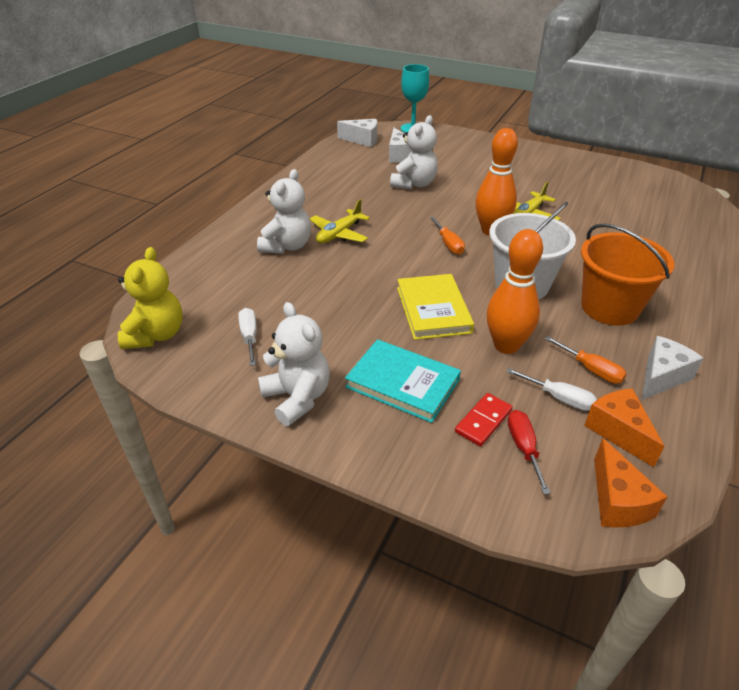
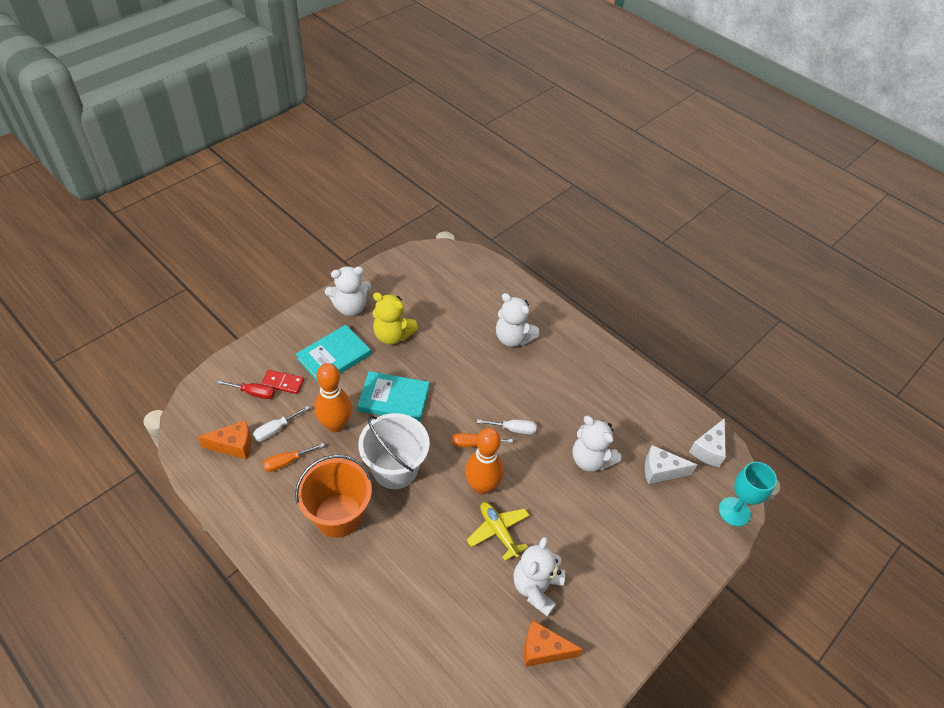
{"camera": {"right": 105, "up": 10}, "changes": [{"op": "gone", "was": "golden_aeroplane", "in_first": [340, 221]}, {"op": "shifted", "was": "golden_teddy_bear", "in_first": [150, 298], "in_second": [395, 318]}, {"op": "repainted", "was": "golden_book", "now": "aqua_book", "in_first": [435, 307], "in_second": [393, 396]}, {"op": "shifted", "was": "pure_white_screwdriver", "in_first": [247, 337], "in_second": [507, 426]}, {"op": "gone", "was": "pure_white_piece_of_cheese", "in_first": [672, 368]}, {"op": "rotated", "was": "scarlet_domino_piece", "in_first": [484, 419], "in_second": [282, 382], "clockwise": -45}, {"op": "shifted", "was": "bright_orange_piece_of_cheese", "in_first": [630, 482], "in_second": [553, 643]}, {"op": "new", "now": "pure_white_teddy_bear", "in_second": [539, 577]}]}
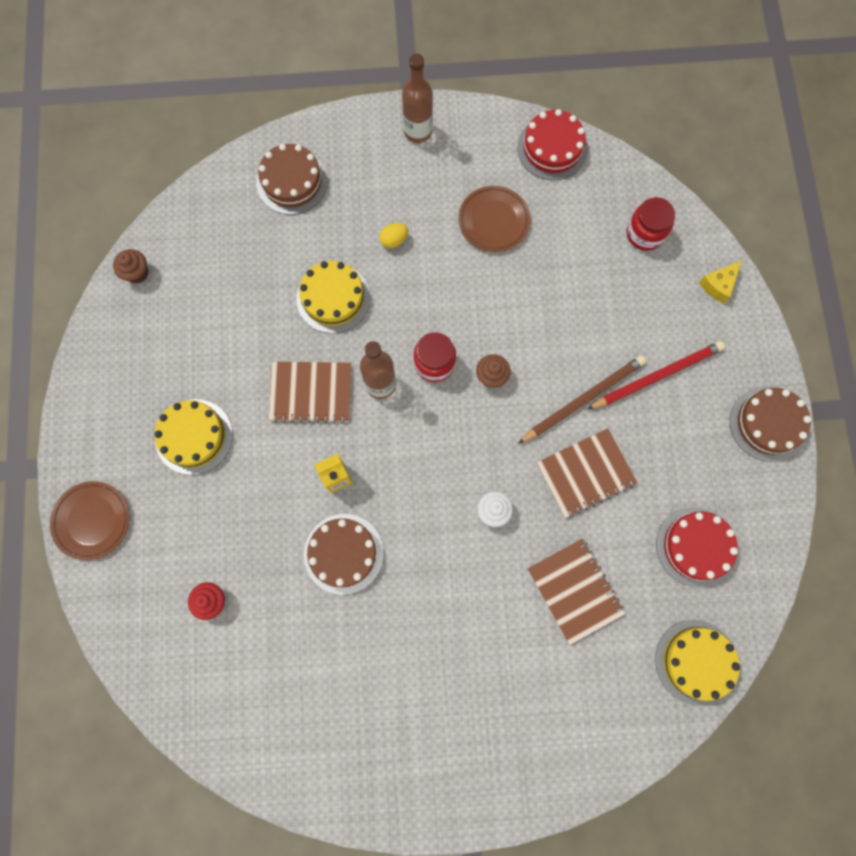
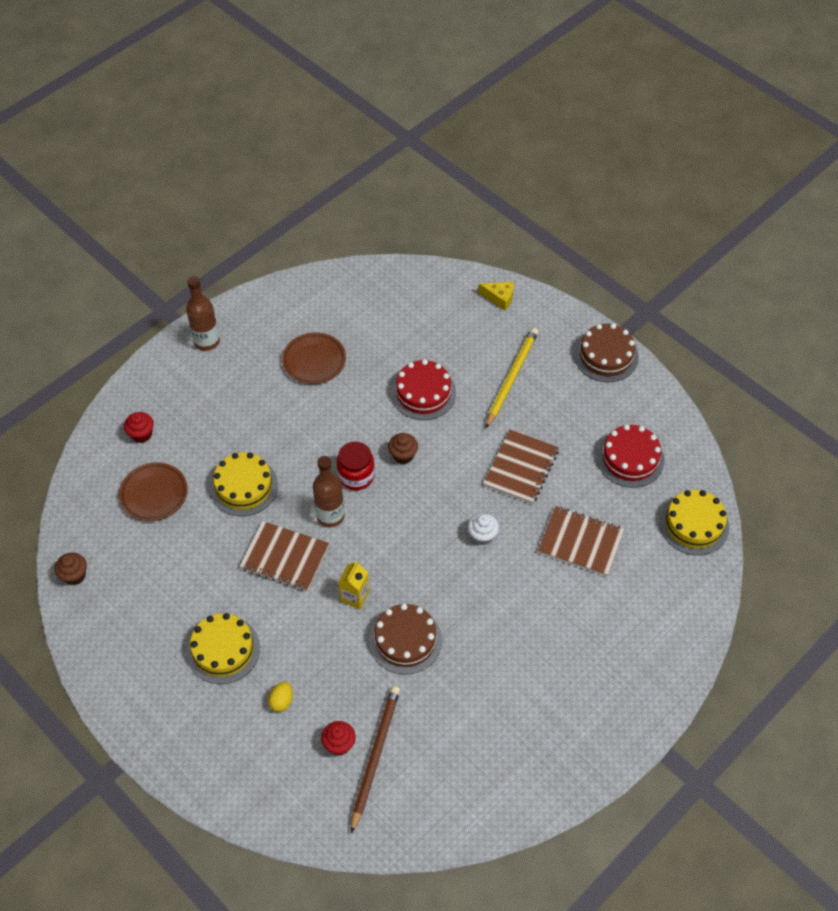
{"camera": {"right": -40, "up": -20}, "changes": [{"op": "shifted", "was": "scarlet_gateau", "in_first": [552, 144], "in_second": [423, 389]}, {"op": "swapped", "was": "dark_brown_gateau", "now": "scarlet_fairy_cake", "in_first": [292, 179], "in_second": [139, 427]}, {"op": "gone", "was": "scarlet_jar", "in_first": [651, 224]}, {"op": "shifted", "was": "golden_egg_shape", "in_first": [393, 235], "in_second": [280, 697]}, {"op": "rotated", "was": "golden_piece_of_cheese", "in_first": [720, 281], "in_second": [496, 296], "clockwise": -75}, {"op": "repainted", "was": "scarlet_pencil", "now": "golden_pencil", "in_first": [656, 375], "in_second": [512, 378]}, {"op": "shifted", "was": "dark_brown_pencil", "in_first": [582, 399], "in_second": [375, 760]}, {"op": "rotated", "was": "dark_brown_exercise_book", "in_first": [310, 393], "in_second": [284, 556], "clockwise": 60}, {"op": "shifted", "was": "dark_brown_flat_dish", "in_first": [90, 520], "in_second": [153, 491]}]}
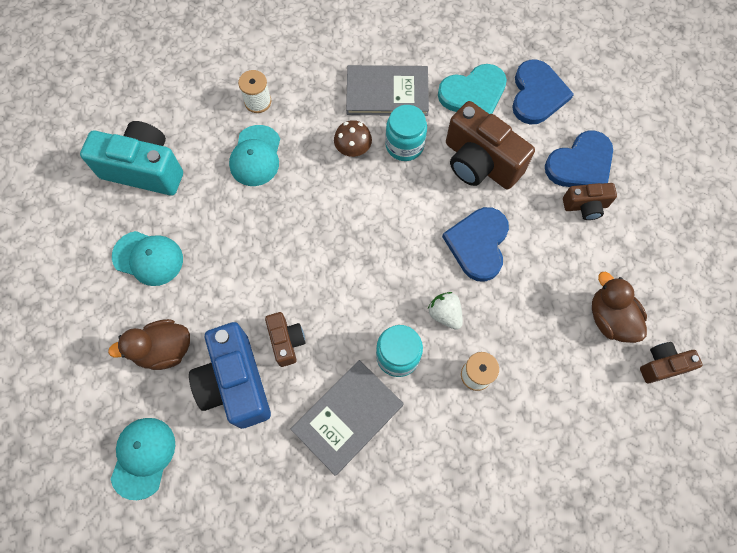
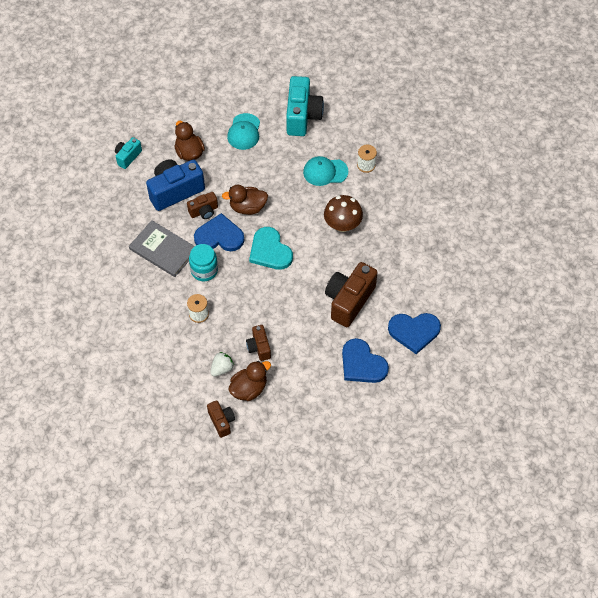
{"camera": {"right": 80, "up": -10}, "changes": [{"op": "shifted", "was": "aqua_love_heart", "in_first": [472, 89], "in_second": [271, 248]}, {"op": "gone", "was": "ash-grey_book", "in_first": [387, 90]}, {"op": "gone", "was": "aqua_jar", "in_first": [406, 133]}, {"op": "scaled", "was": "dark_brown_toadstool", "in_first": [353, 138], "in_second": [343, 213], "ratio": 1.52}, {"op": "shifted", "was": "dark_brown_camera", "in_first": [590, 201], "in_second": [258, 343]}, {"op": "shifted", "was": "blue_love_heart", "in_first": [475, 244], "in_second": [219, 232]}, {"op": "shifted", "was": "pure_white_berry", "in_first": [445, 311], "in_second": [222, 364]}, {"op": "swapped", "was": "aqua_baseball_cap", "now": "aqua_camera", "in_first": [143, 459], "in_second": [128, 153]}, {"op": "new", "now": "dark_brown_duck", "in_second": [245, 200]}]}
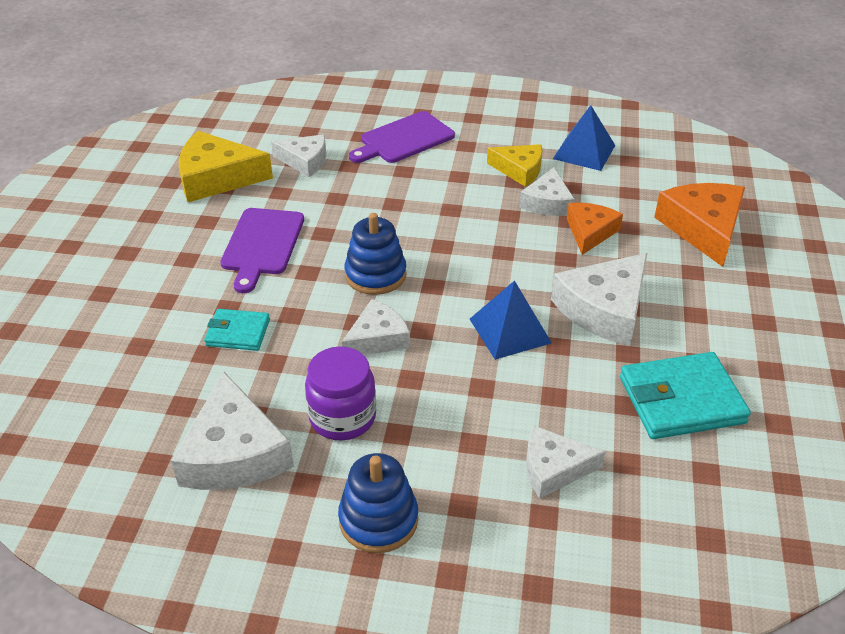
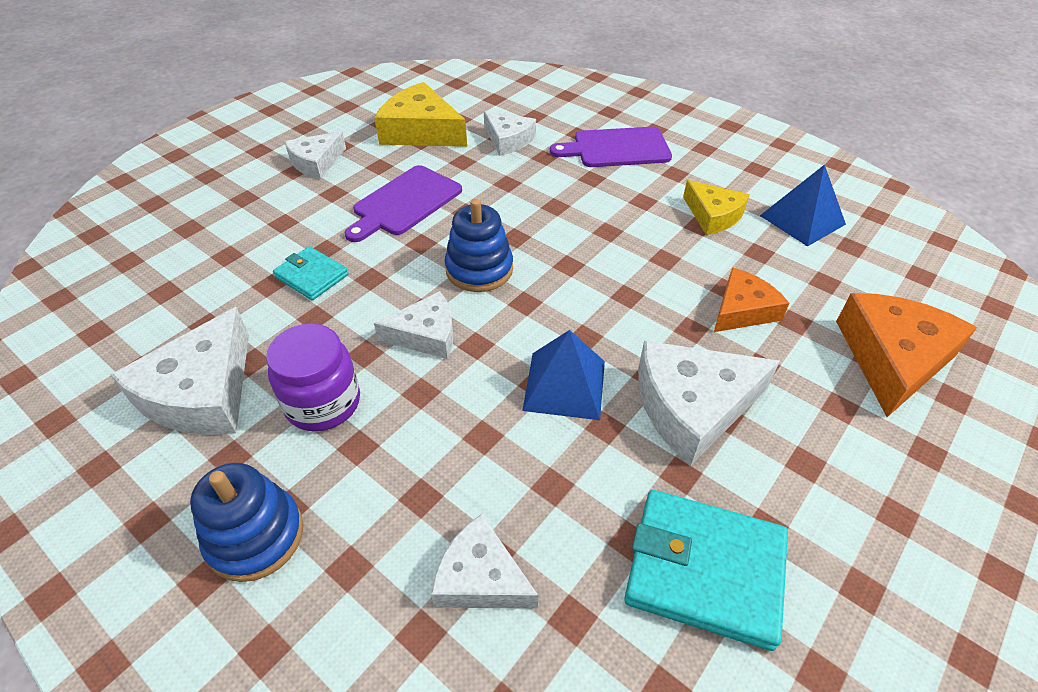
{"camera": {"right": 30, "up": 5}, "changes": [{"op": "shifted", "was": "pure_white_piece_of_cheese", "in_first": [547, 191], "in_second": [315, 155]}]}
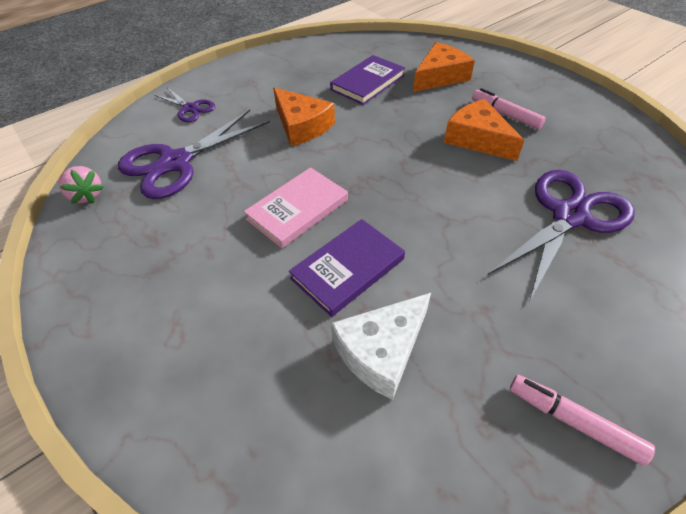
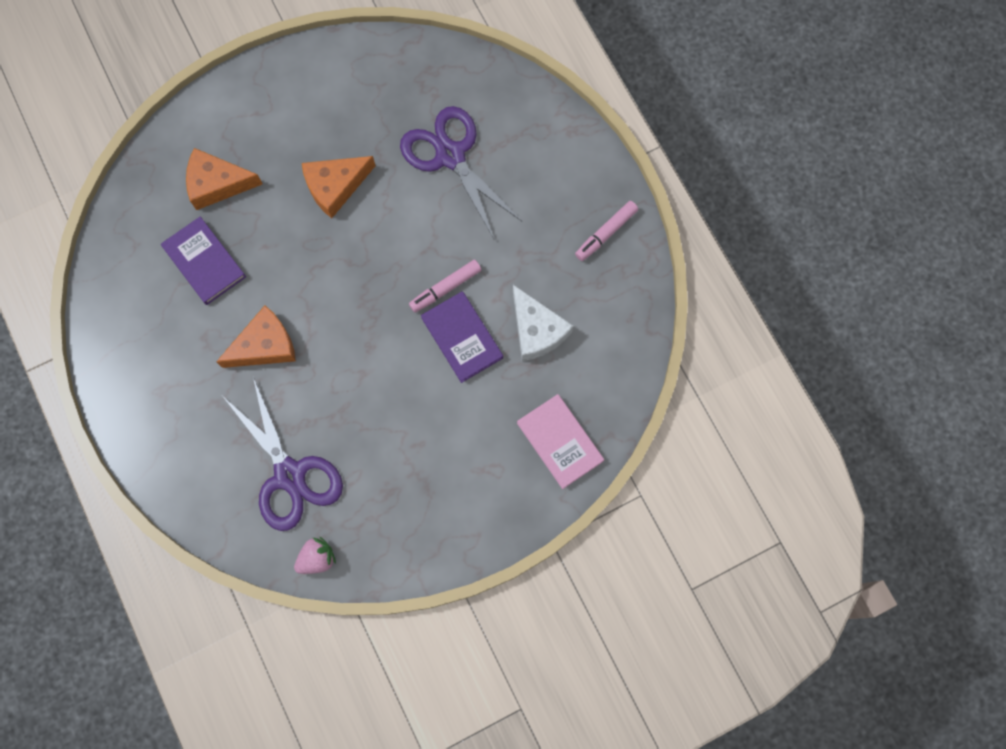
{"camera": {"right": -80, "up": 25}, "changes": [{"op": "rotated", "was": "bright_orange_piece_of_cheese", "in_first": [444, 67], "in_second": [224, 179], "clockwise": -60}, {"op": "gone", "was": "royal_purple_shears", "in_first": [184, 104]}, {"op": "shifted", "was": "rosy_marker_pen", "in_first": [509, 109], "in_second": [445, 286]}, {"op": "shifted", "was": "rosy_book", "in_first": [296, 207], "in_second": [560, 441]}]}
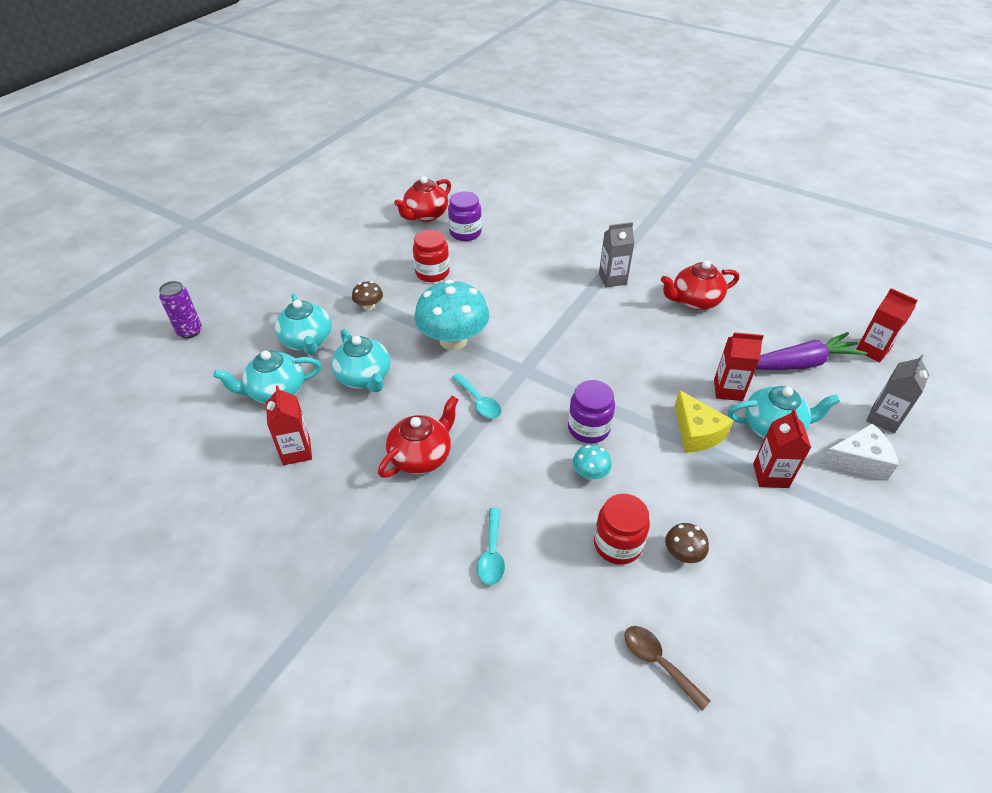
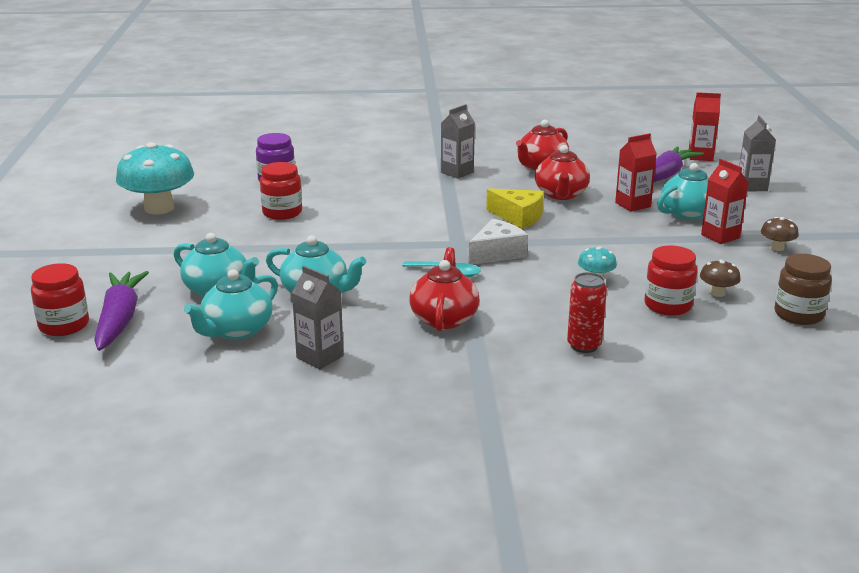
{"camera": {"right": -35, "up": -20}, "changes": [{"op": "shifted", "was": "scarlet_china_teapot", "in_first": [422, 199], "in_second": [562, 172]}, {"op": "shifted", "was": "aqua_toadstool", "in_first": [451, 315], "in_second": [155, 178]}, {"op": "swapped", "was": "royal_purple_soda_can", "now": "scarlet_jar", "in_first": [180, 310], "in_second": [60, 299]}, {"op": "shifted", "was": "dark_brown_toadstool", "in_first": [367, 295], "in_second": [780, 234]}, {"op": "gone", "was": "royal_purple_jar", "in_first": [591, 411]}, {"op": "repainted", "was": "scarlet_juice_carton", "now": "ash-grey_juice_carton", "in_first": [289, 425], "in_second": [318, 317]}, {"op": "shifted", "was": "golden_piece_of_cheese", "in_first": [704, 421], "in_second": [515, 208]}, {"op": "shifted", "was": "pure_white_piece_of_cheese", "in_first": [859, 452], "in_second": [498, 242]}, {"op": "swapped", "was": "aqua_teaspoon", "now": "scarlet_soda_can", "in_first": [491, 546], "in_second": [587, 312]}, {"op": "gone", "was": "dark_brown_teaspoon", "in_first": [667, 668]}, {"op": "new", "now": "dark_brown_jar", "in_second": [803, 289]}, {"op": "new", "now": "royal_purple_carrot", "in_second": [121, 311]}]}
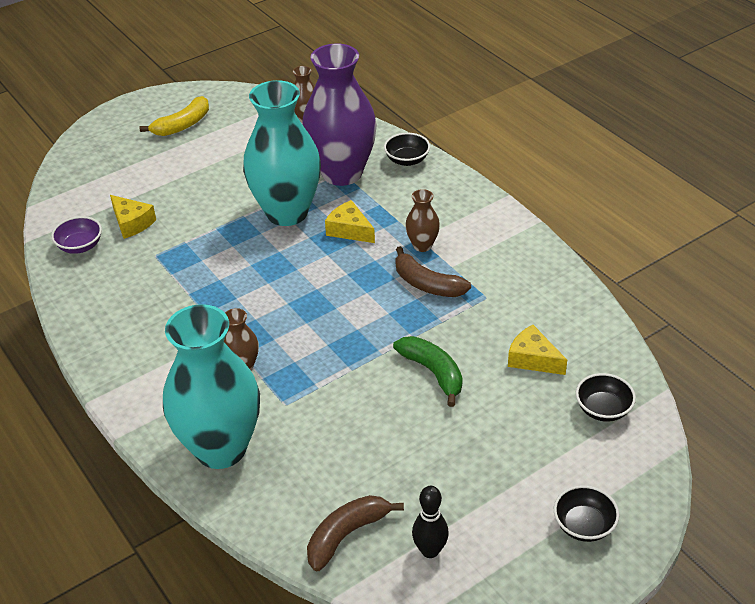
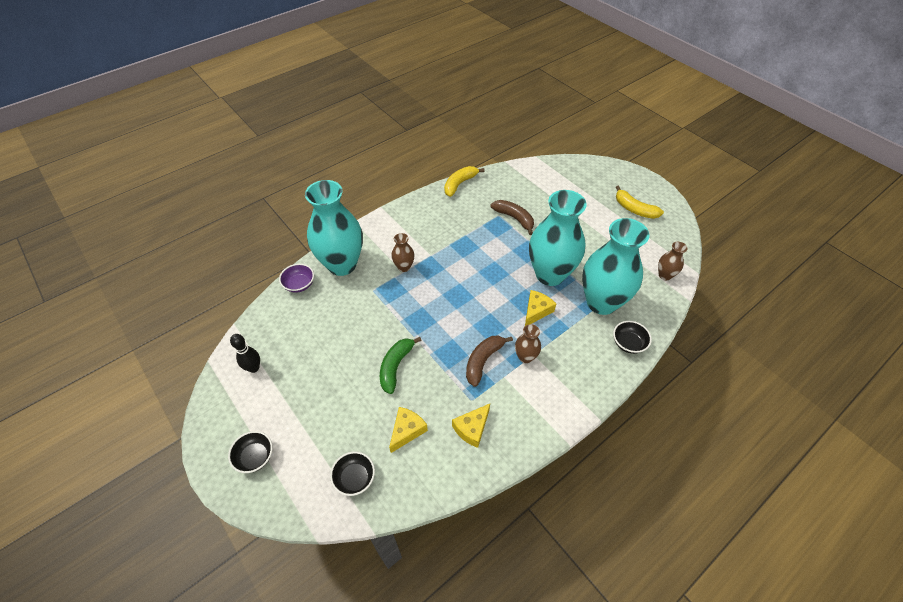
{"camera": {"right": 85, "up": 10}, "changes": [{"op": "repainted", "was": "royal_purple_vase", "now": "aqua_vase", "in_first": [339, 115], "in_second": [615, 266]}, {"op": "shifted", "was": "golden_piece_of_cheese", "in_first": [133, 217], "in_second": [471, 426]}, {"op": "shifted", "was": "royal_purple_bowl", "in_first": [76, 235], "in_second": [296, 278]}, {"op": "rotated", "was": "emerald_toy_banana", "in_first": [428, 371], "in_second": [401, 365], "clockwise": 150}, {"op": "shifted", "was": "dark_brown_toy_banana", "in_first": [355, 533], "in_second": [512, 217]}, {"op": "new", "now": "golden_toy_banana", "in_second": [464, 181]}]}
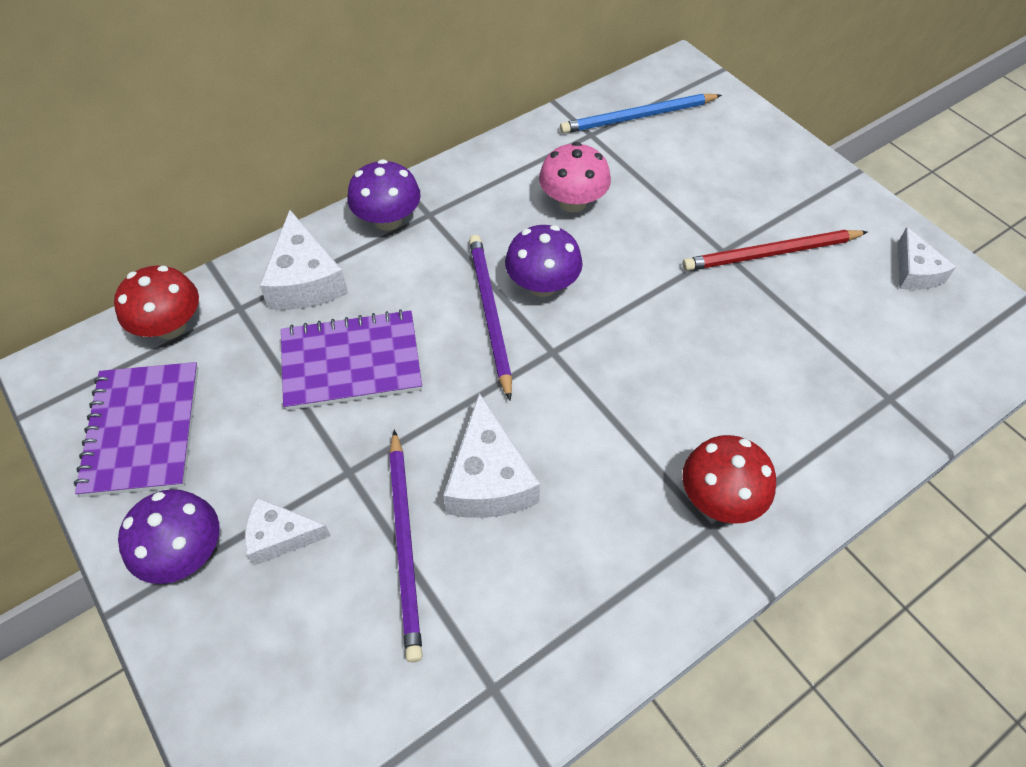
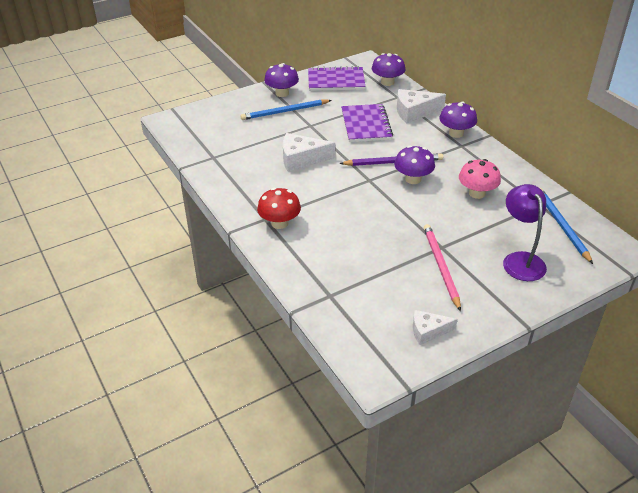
{"camera": {"right": 95, "up": -15}, "changes": [{"op": "repainted", "was": "scarlet_pencil", "now": "rosy_pencil", "in_first": [775, 250], "in_second": [442, 267]}, {"op": "repainted", "was": "scarlet_toadstool", "now": "royal_purple_toadstool", "in_first": [156, 302], "in_second": [388, 69]}, {"op": "gone", "was": "royal_purple_pencil", "in_first": [406, 546]}, {"op": "swapped", "was": "pure_white_piece_of_cheese", "now": "blue_pencil", "in_first": [288, 531], "in_second": [286, 109]}, {"op": "new", "now": "royal_purple_reading_lamp", "in_second": [525, 232]}]}
